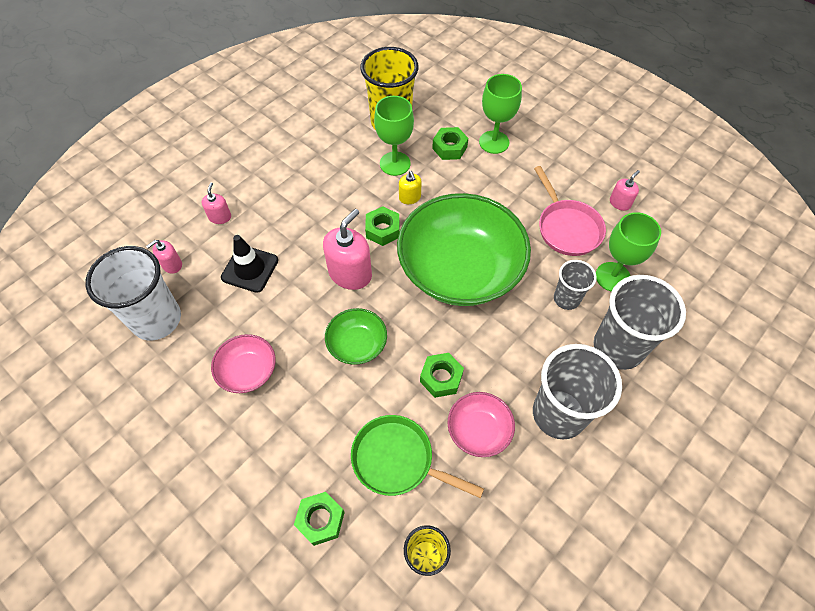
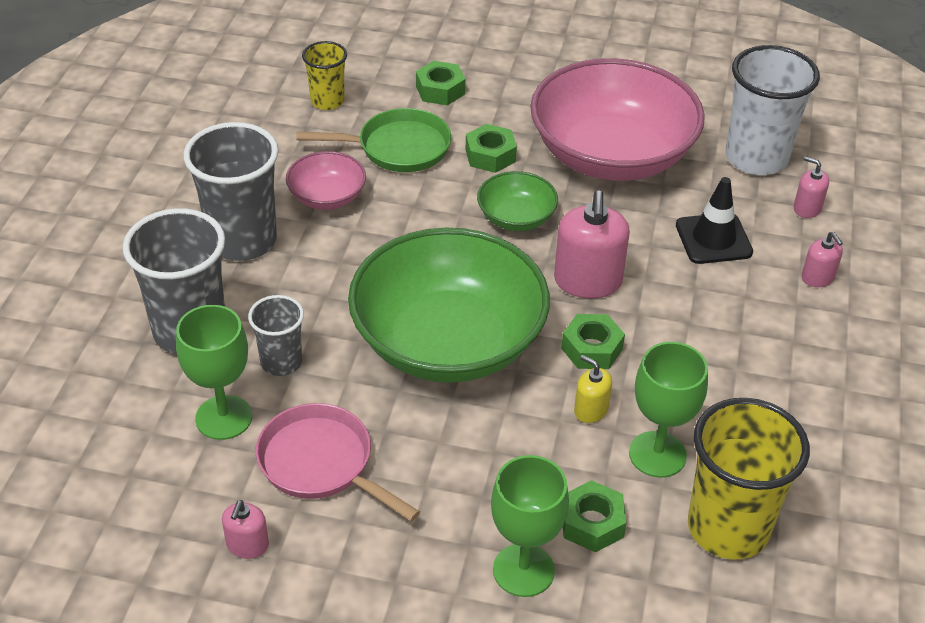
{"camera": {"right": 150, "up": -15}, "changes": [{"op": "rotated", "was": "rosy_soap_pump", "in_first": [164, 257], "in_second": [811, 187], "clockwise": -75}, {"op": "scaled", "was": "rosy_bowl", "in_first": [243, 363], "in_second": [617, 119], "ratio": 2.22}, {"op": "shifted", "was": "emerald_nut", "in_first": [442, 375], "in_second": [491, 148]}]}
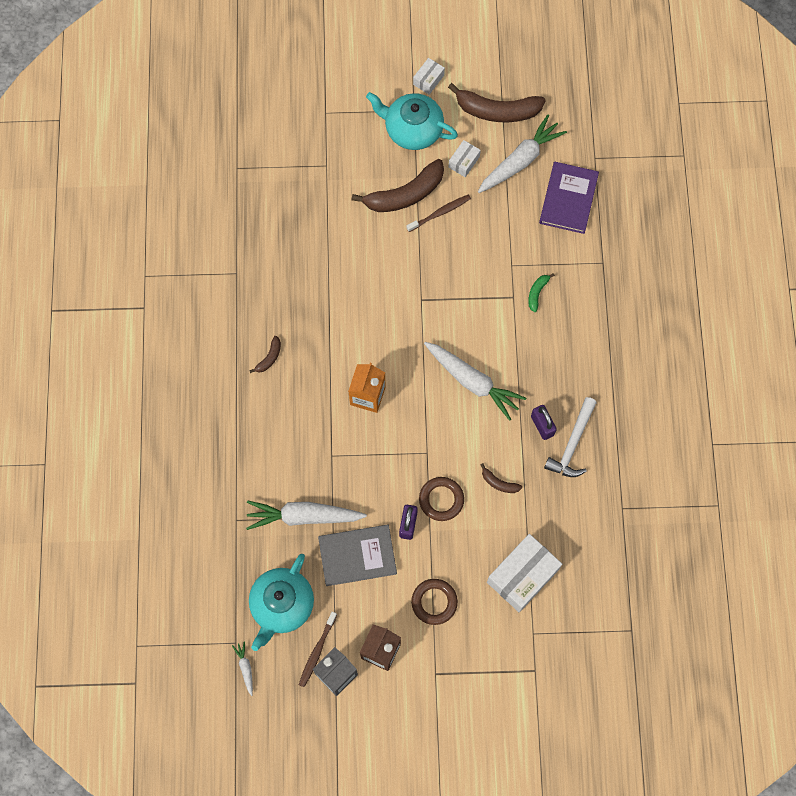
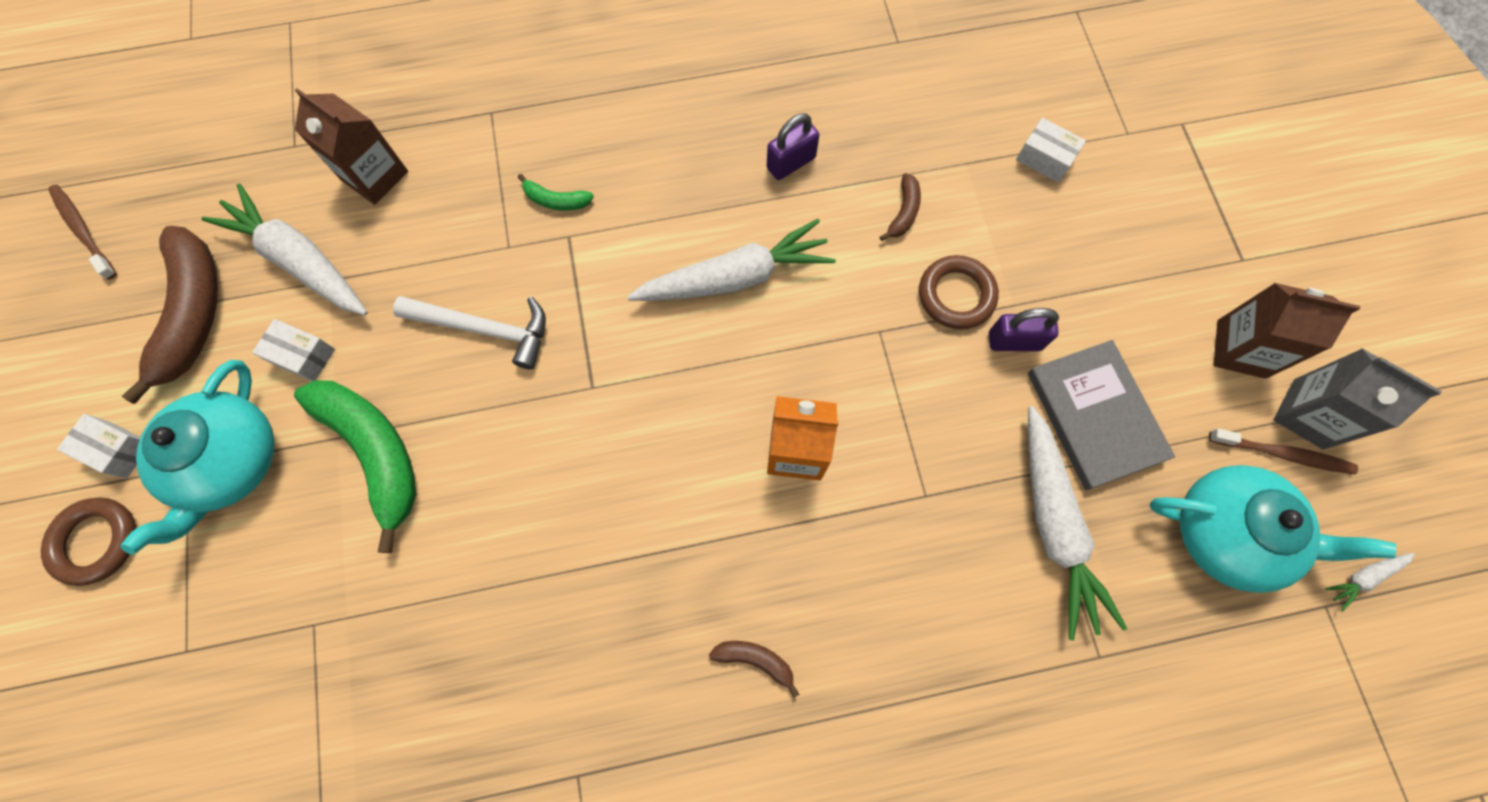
{"camera": {"right": -100, "up": 0}, "changes": [{"op": "repainted", "was": "dark_brown_toy_banana", "now": "emerald_toy_banana", "in_first": [398, 185], "in_second": [355, 466]}, {"op": "swapped", "was": "royal_purple_book", "now": "dark_brown_juice_carton", "in_first": [569, 198], "in_second": [351, 146]}, {"op": "shifted", "was": "dark_brown_toothbrush", "in_first": [438, 213], "in_second": [82, 232]}, {"op": "rotated", "was": "pure_white_carrot", "in_first": [475, 381], "in_second": [731, 260], "clockwise": 45}, {"op": "shifted", "was": "pure_white_carpenter's_hammer", "in_first": [570, 437], "in_second": [469, 333]}, {"op": "scaled", "was": "pure_white_box", "in_first": [524, 573], "in_second": [1051, 150], "ratio": 0.5}, {"op": "shifted", "was": "dark_brown_ring", "in_first": [434, 602], "in_second": [88, 541]}]}
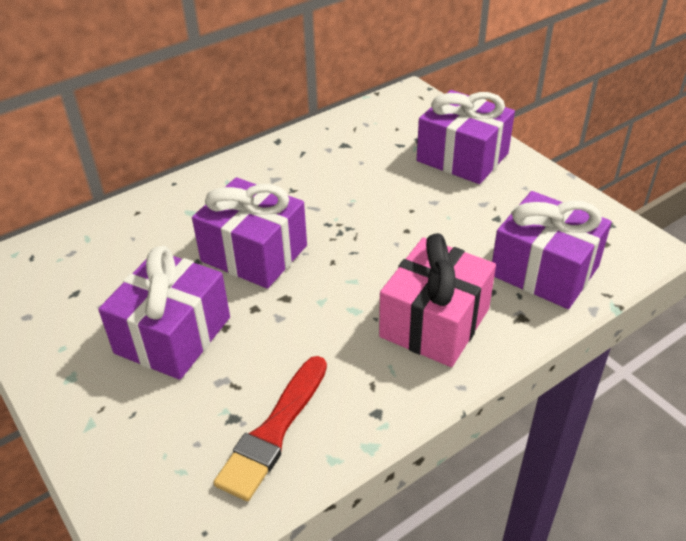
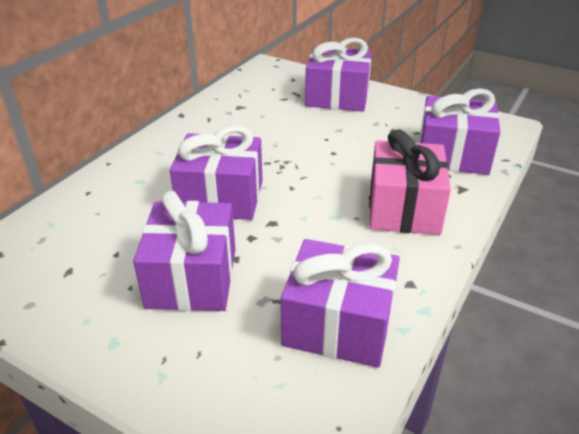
{"camera": {"right": -25, "up": -5}, "changes": [{"op": "swapped", "was": "scarlet_paint_brush", "now": "royal_purple_gift", "in_first": [270, 428], "in_second": [340, 303]}]}
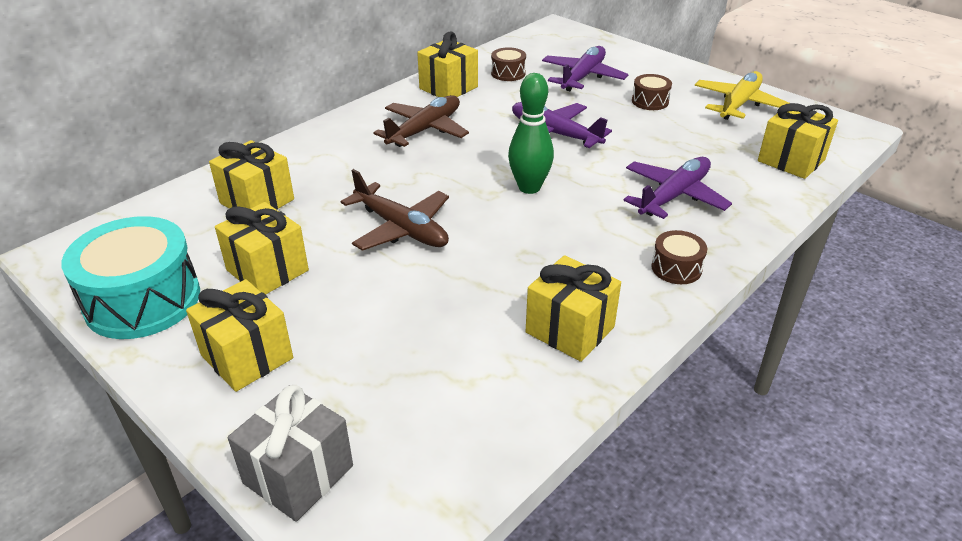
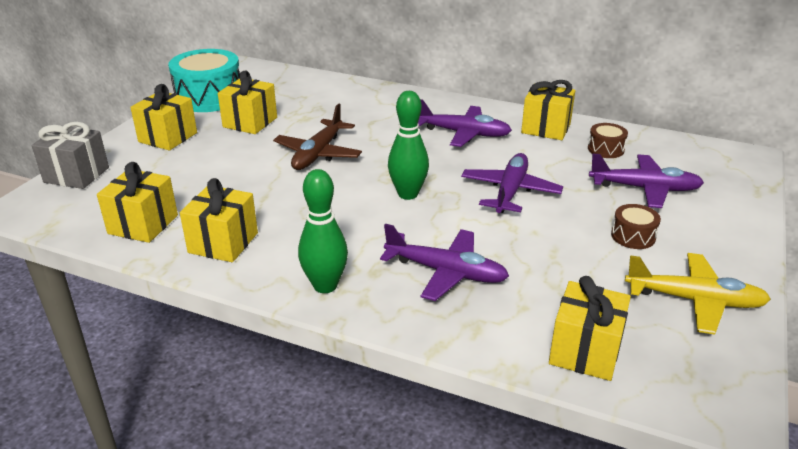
{"camera": {"right": 70, "up": -5}, "changes": [{"op": "repainted", "was": "dark_brown_aeroplane", "now": "royal_purple_aeroplane", "in_first": [421, 121], "in_second": [465, 123]}, {"op": "shifted", "was": "golden_gift", "in_first": [251, 175], "in_second": [137, 202]}, {"op": "swapped", "was": "dark_brown_snare_drum", "now": "emerald_skittle", "in_first": [679, 257], "in_second": [323, 231]}]}
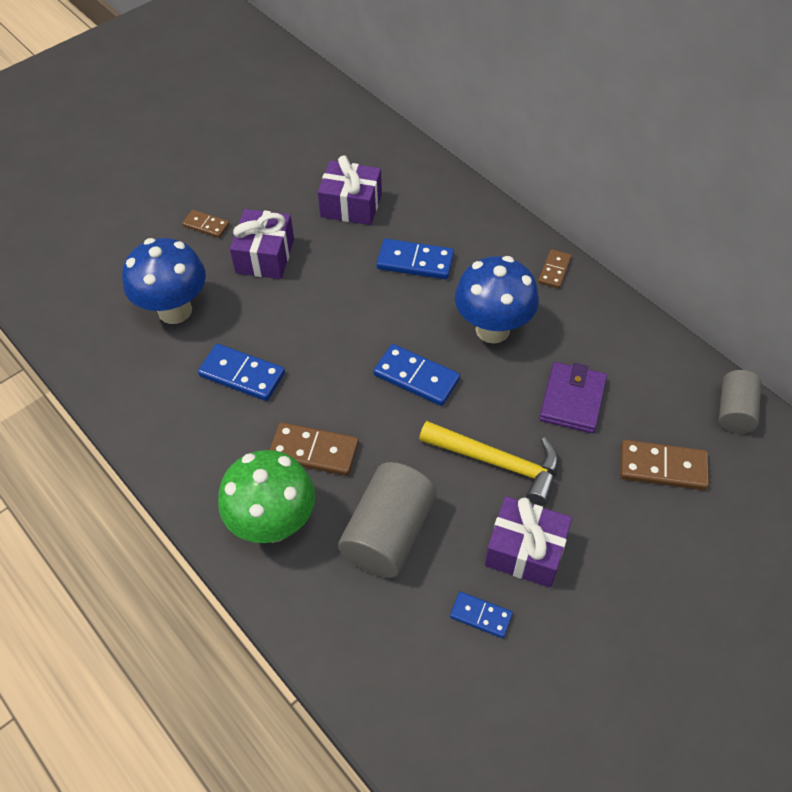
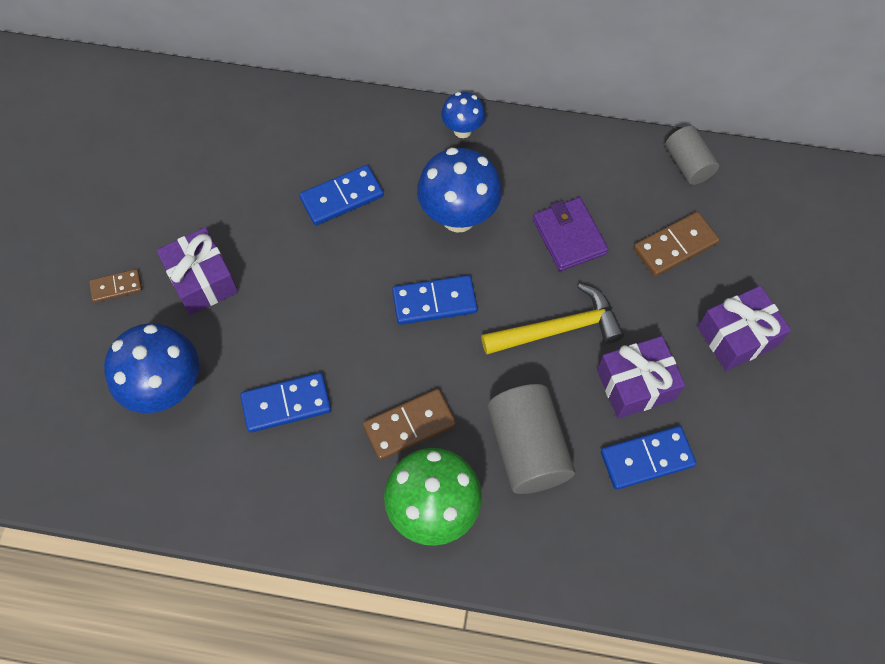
{"camera": {"right": -40, "up": 10}, "changes": [{"op": "shifted", "was": "royal_purple_gift", "in_first": [350, 190], "in_second": [744, 328]}, {"op": "swapped", "was": "dark_brown_domino_piece", "now": "blue_toadstool", "in_first": [555, 269], "in_second": [463, 115]}, {"op": "scaled", "was": "blue_domino_piece", "in_first": [481, 615], "in_second": [648, 458], "ratio": 1.63}]}
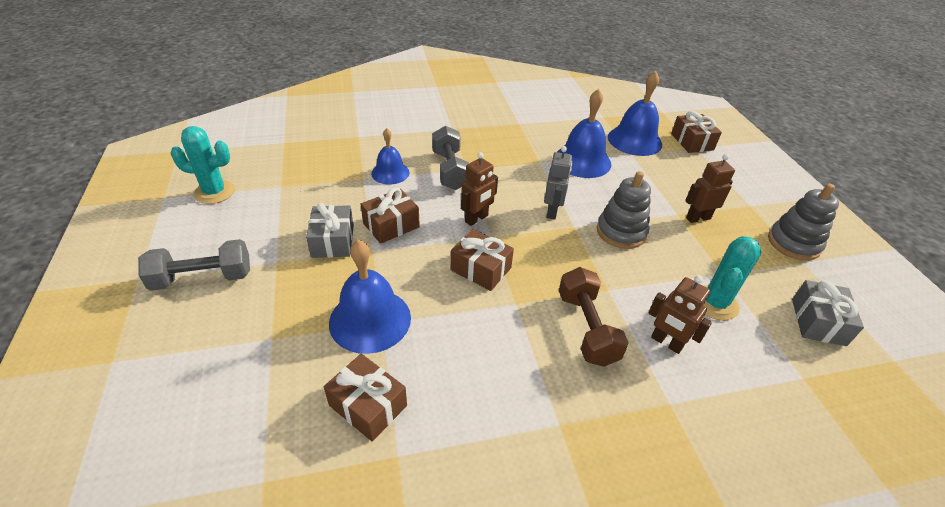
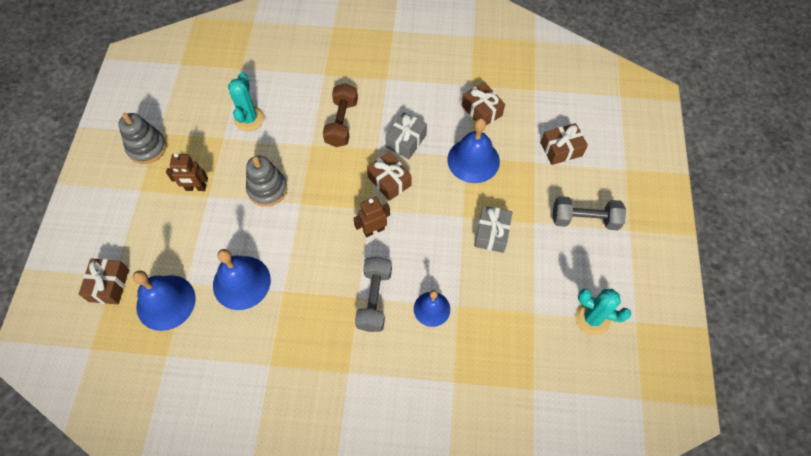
{"camera": {"right": -160, "up": 20}, "changes": [{"op": "gone", "was": "ash-grey_robot_figure", "in_first": [558, 183]}, {"op": "shifted", "was": "dark_brown_gift", "in_first": [390, 215], "in_second": [564, 144]}, {"op": "rotated", "was": "aqua_cactus", "in_first": [732, 278], "in_second": [246, 102], "clockwise": -45}, {"op": "gone", "was": "dark_brown_robot_figure", "in_first": [680, 314]}, {"op": "shifted", "was": "ash-grey_gift", "in_first": [828, 313], "in_second": [406, 135]}]}
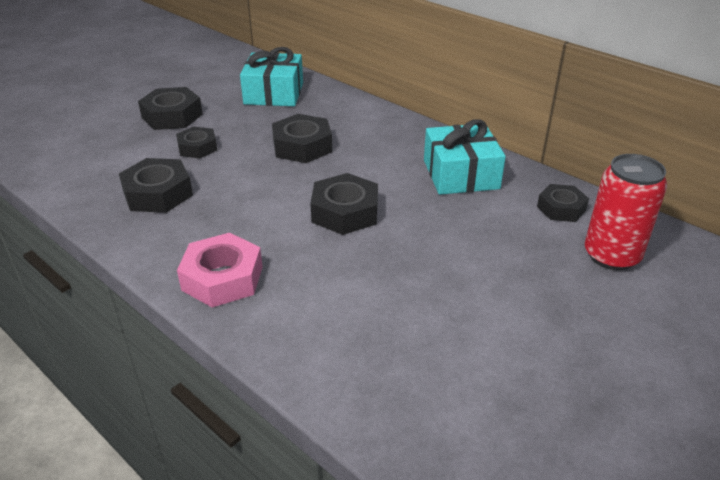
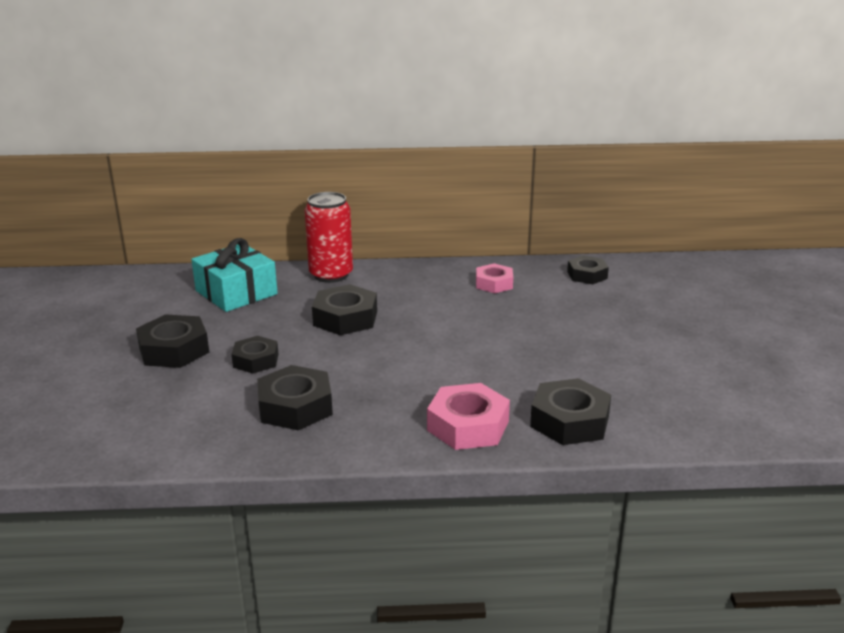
{"camera": {"right": -45, "up": -10}, "changes": [{"op": "swapped", "was": "aqua_gift", "now": "rosy_nut", "in_first": [465, 157], "in_second": [494, 278]}, {"op": "shifted", "was": "scarlet_soda_can", "in_first": [626, 212], "in_second": [329, 237]}, {"op": "shifted", "was": "black_nut", "in_first": [344, 204], "in_second": [570, 411]}]}
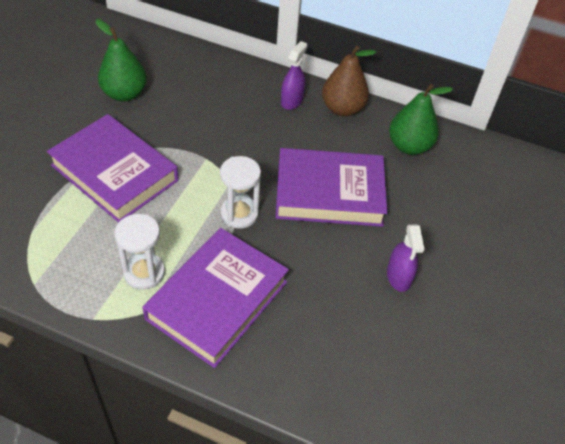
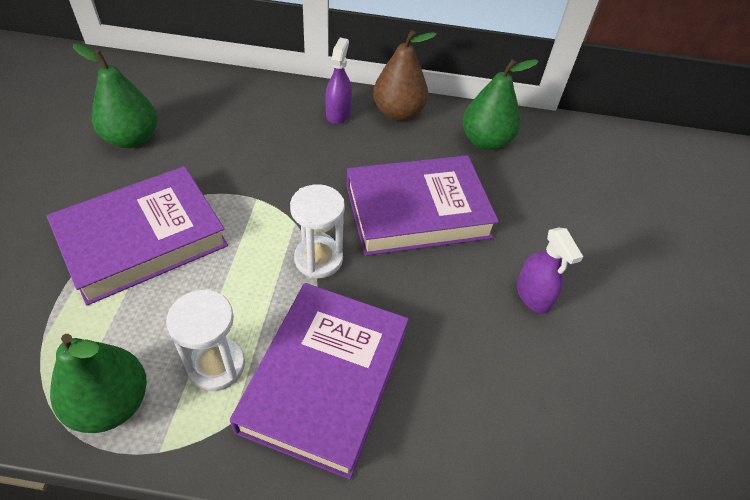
{"camera": {"right": -15, "up": 0}, "changes": [{"op": "rotated", "was": "royal_purple_book", "in_first": [113, 168], "in_second": [137, 236], "clockwise": -60}, {"op": "new", "now": "emerald_pear", "in_second": [98, 383]}]}
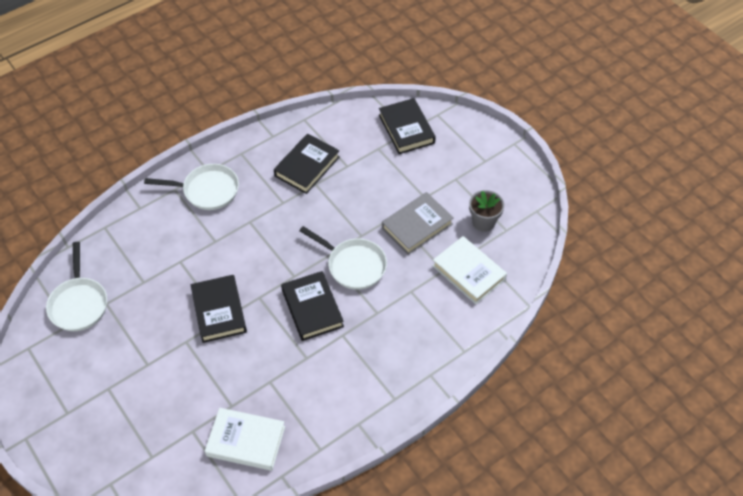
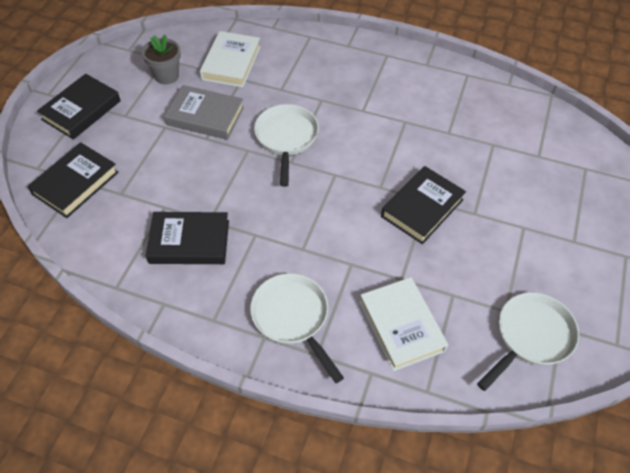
{"camera": {"right": -125, "up": 0}, "changes": [{"op": "shifted", "was": "black_book", "in_first": [312, 306], "in_second": [79, 107]}, {"op": "shifted", "was": "pure_white_book", "in_first": [245, 439], "in_second": [404, 324]}]}
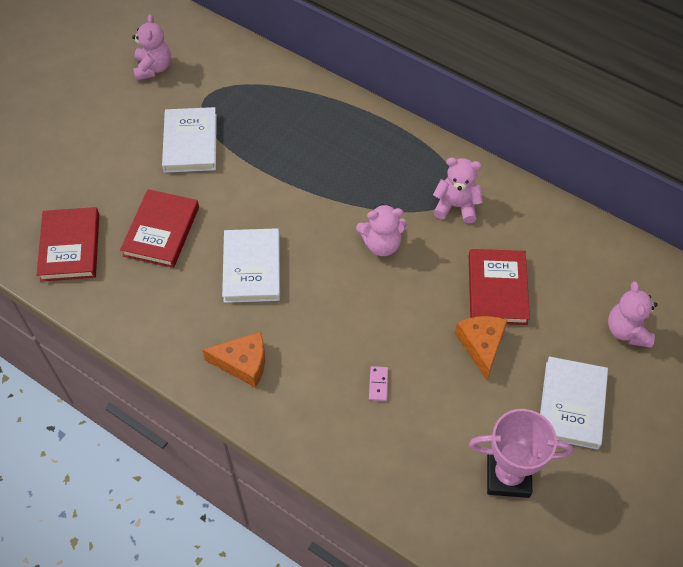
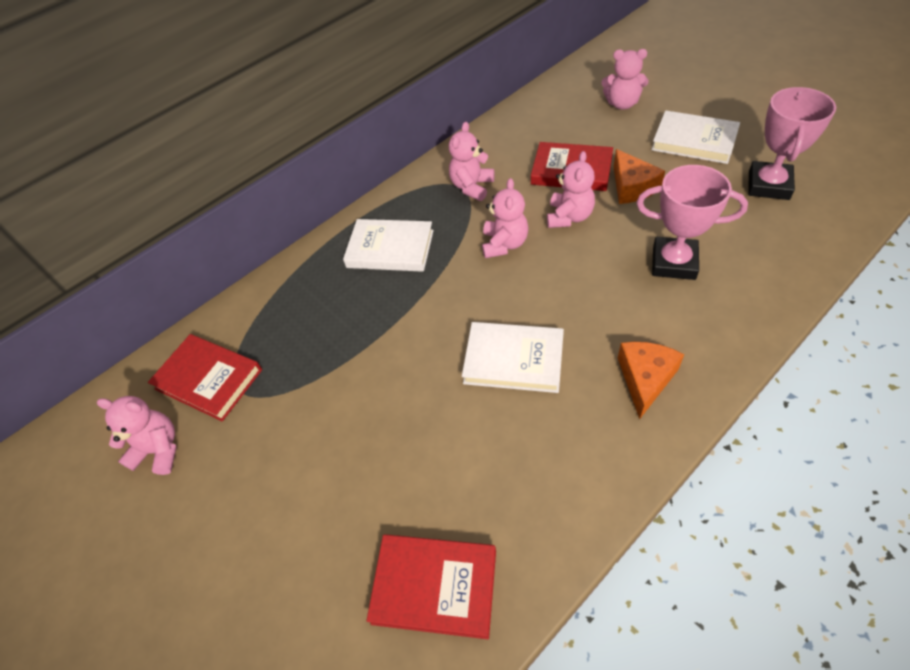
{"camera": {"right": -70, "up": -5}, "changes": [{"op": "shifted", "was": "pure_white_book", "in_first": [189, 140], "in_second": [388, 245]}, {"op": "shifted", "was": "scarlet_book", "in_first": [159, 228], "in_second": [205, 377]}, {"op": "rotated", "was": "bright_orange_piece_of_cheese", "in_first": [481, 348], "in_second": [639, 176], "clockwise": -120}, {"op": "swapped", "was": "rosy_domino_piece", "now": "rosy_award_cup", "in_first": [378, 383], "in_second": [692, 222]}, {"op": "new", "now": "rosy_teddy_bear", "in_second": [571, 189]}]}
